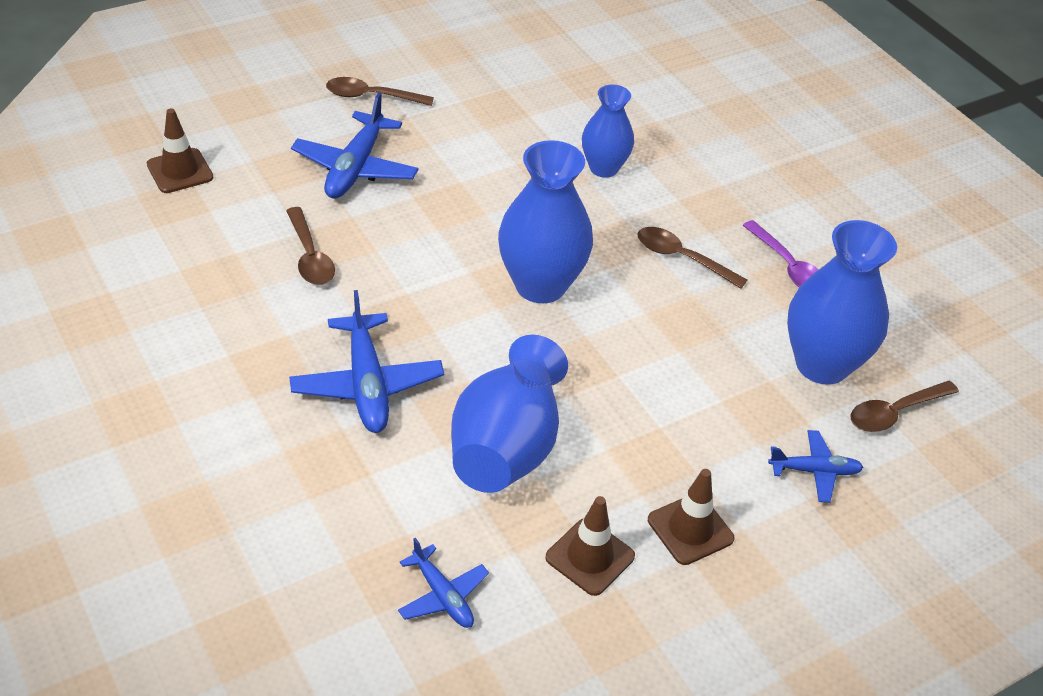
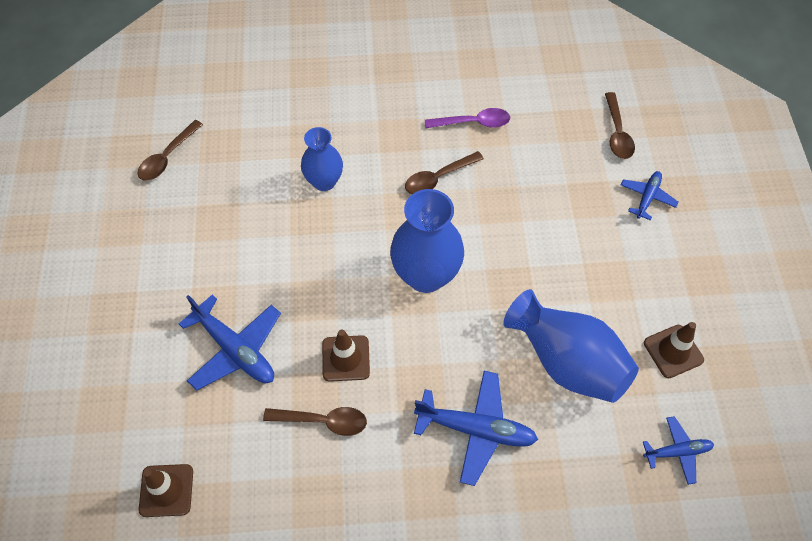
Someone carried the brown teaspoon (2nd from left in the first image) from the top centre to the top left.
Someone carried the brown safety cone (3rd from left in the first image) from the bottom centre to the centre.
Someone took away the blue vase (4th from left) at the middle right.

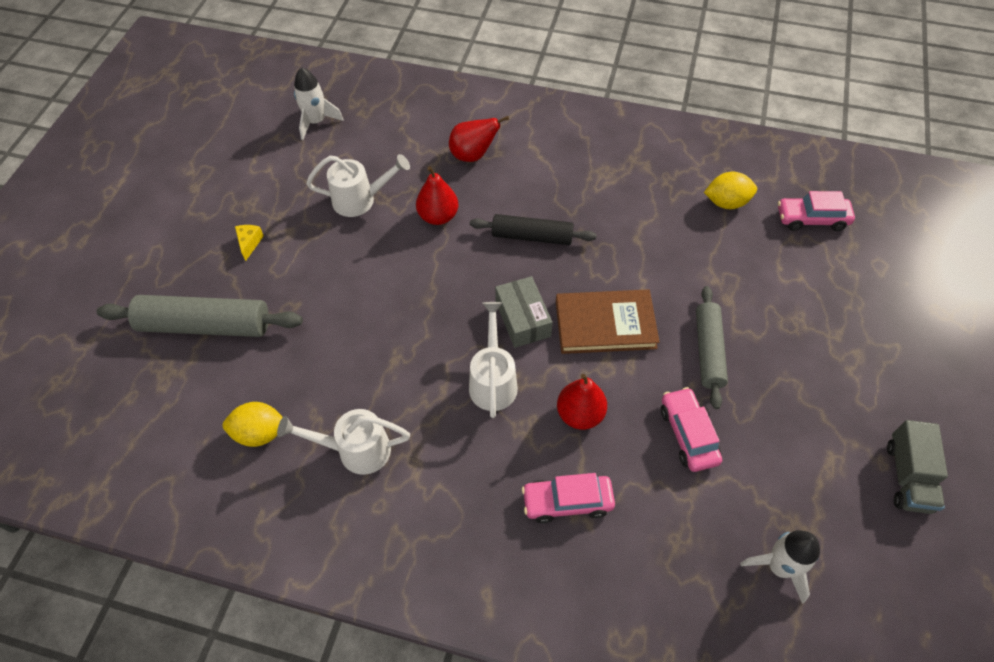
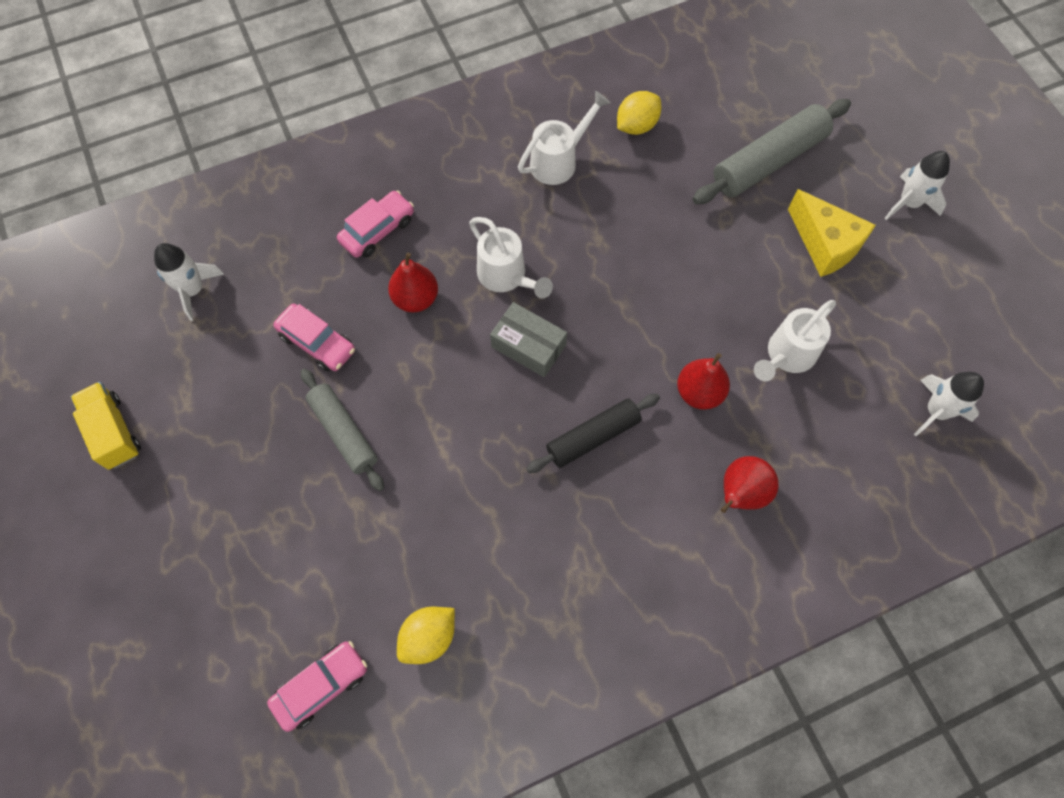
Someone scaled the bright yellow piece of cheese at the middle left by 2.15.
Someone took away the brown hardcover at the centre.
Someone repainted the grey truck at the bottom right, which became the bright yellow truck at the middle left.
Someone put down the pure white rocket (2nd from left) at the top right.

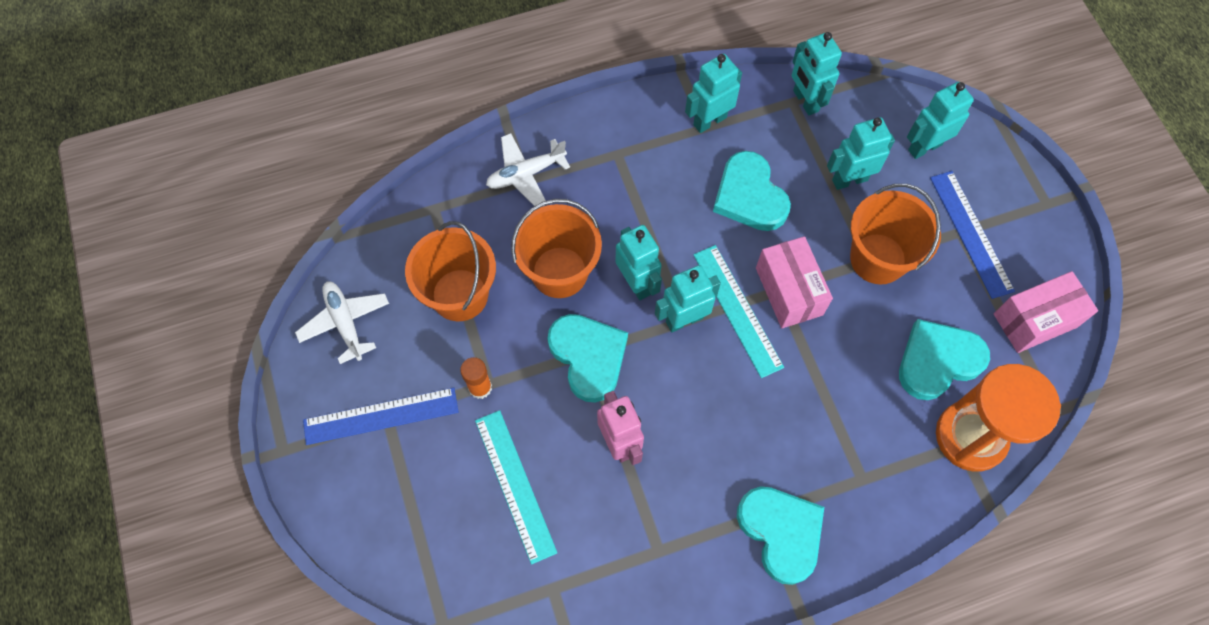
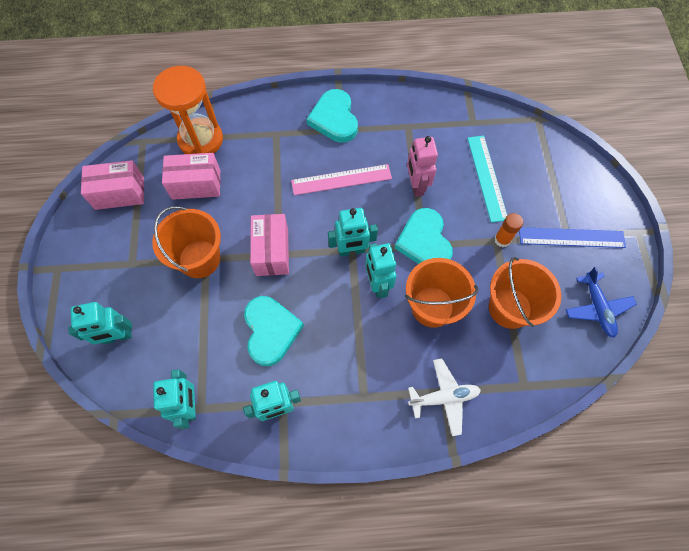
Someone repainted the pure white aeroplane (1st from left) at the middle left, which became the blue aeroplane at the middle right.
Someone took away the aqua measuring stick (2nd from left) at the centre.
Someone took away the aqua robot figure (5th from left) at the top right.
Someone swapped the aqua heart shape (4th from left) at the middle right for the rose-pink box (2nd from left) at the top left.
Someone took away the blue measuring stick (2nd from left) at the middle right.
Someone put down the rose-pink measuring stick at the top centre.

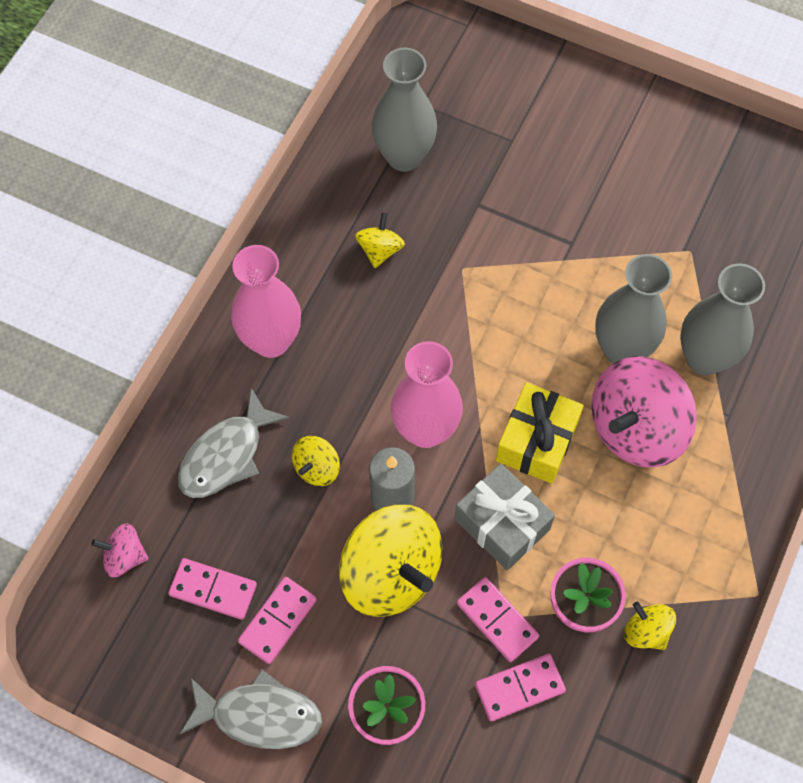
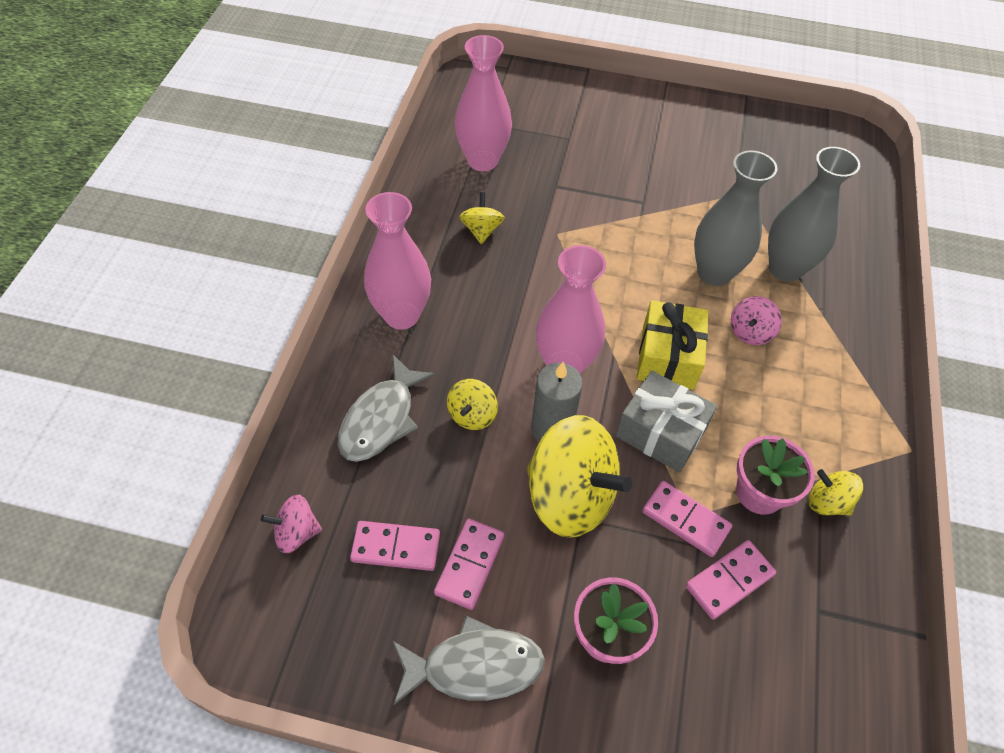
Someone repainted the grey vase (1st from left) at the top centre, which became the rose-pink vase (2nd from left) at the top centre.
Someone scaled the rose-pink toy top (2nd from left) at the middle right by 0.48.

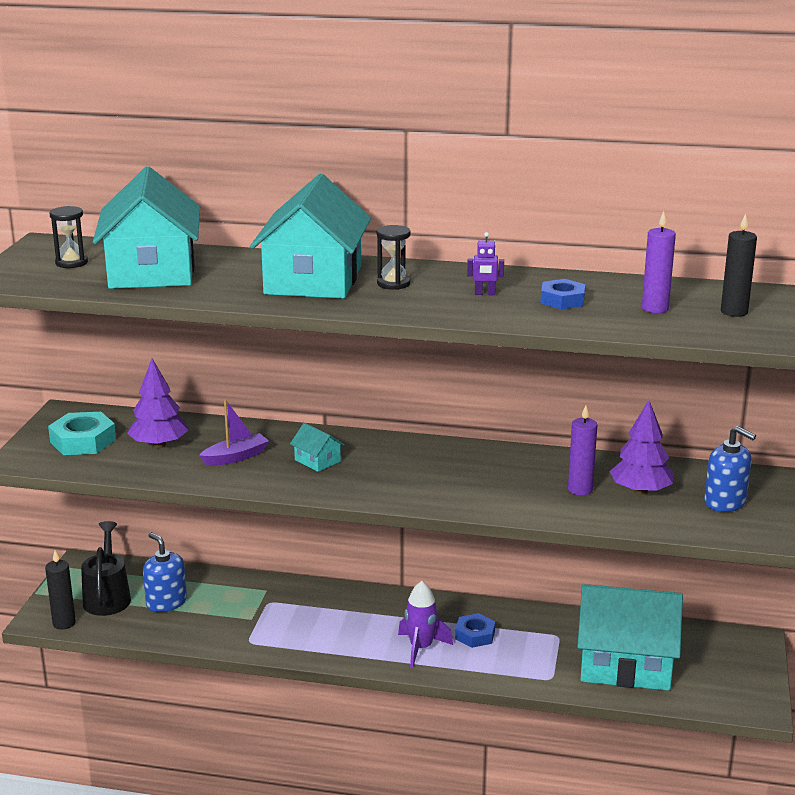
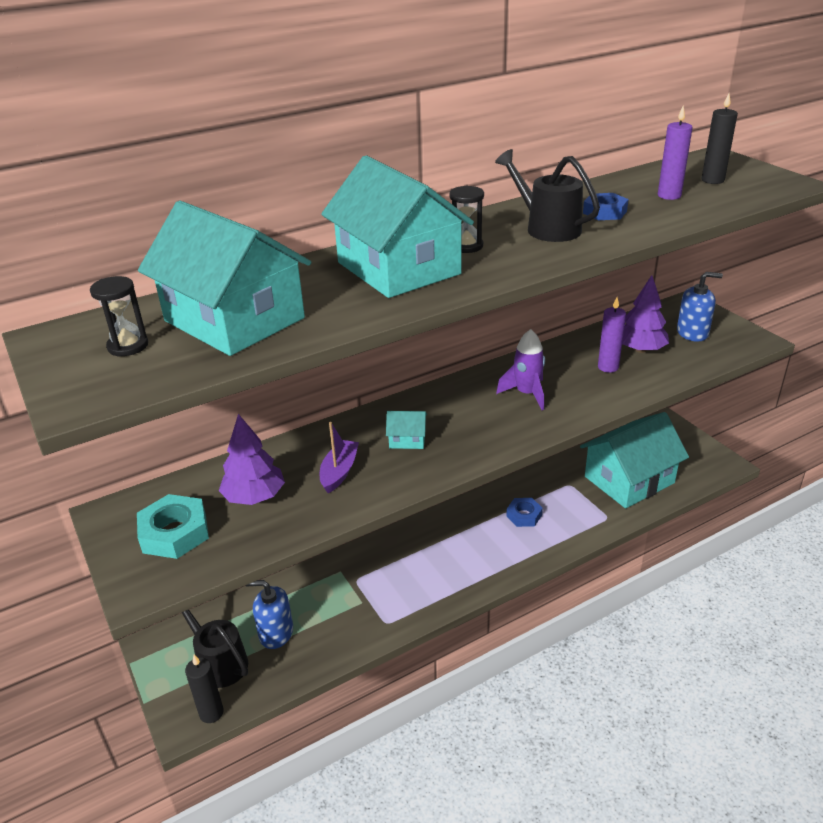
Someone carried the royal purple rocket from the bottom centre to the centre.
Someone swapped the royal purple robot figure at the top centre for the ebony watering pot (2nd from left) at the top centre.

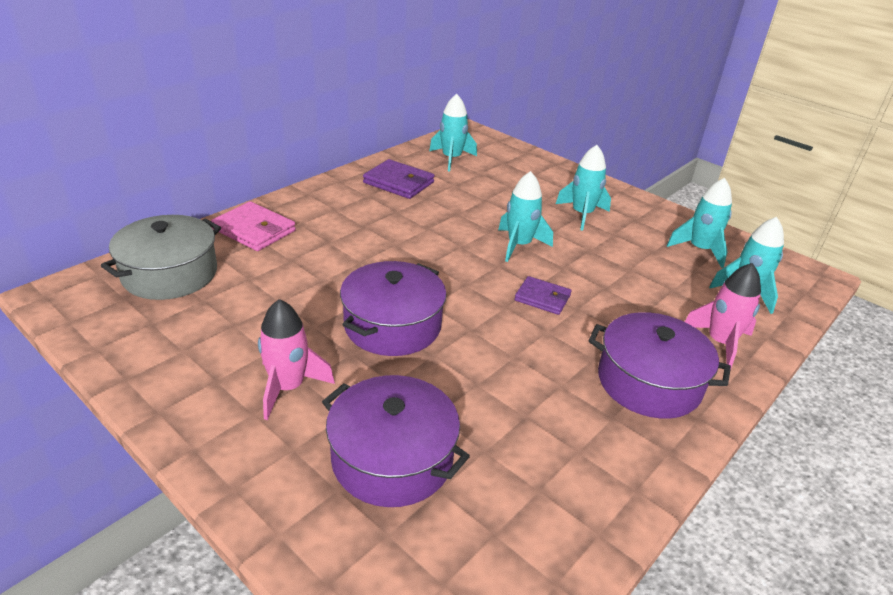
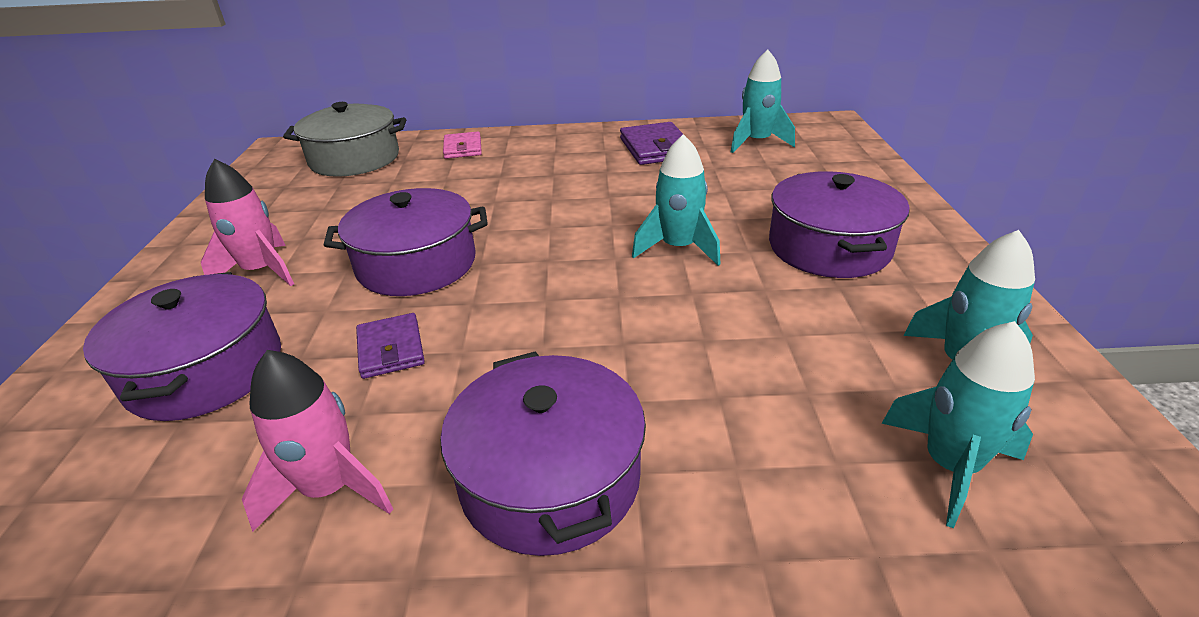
Someone scaled the rose-pink wallet at the middle left by 0.66.
Someone carried the royal purple wallet (2nd from left in the first image) from the centre to the middle left.
Someone swapped the aqua rocket (3rd from left) at the top centre for the royal purple stockpot (4th from left) at the middle right.
Someone carried the rose-pink rocket (2nd from left) from the middle right to the bottom left.

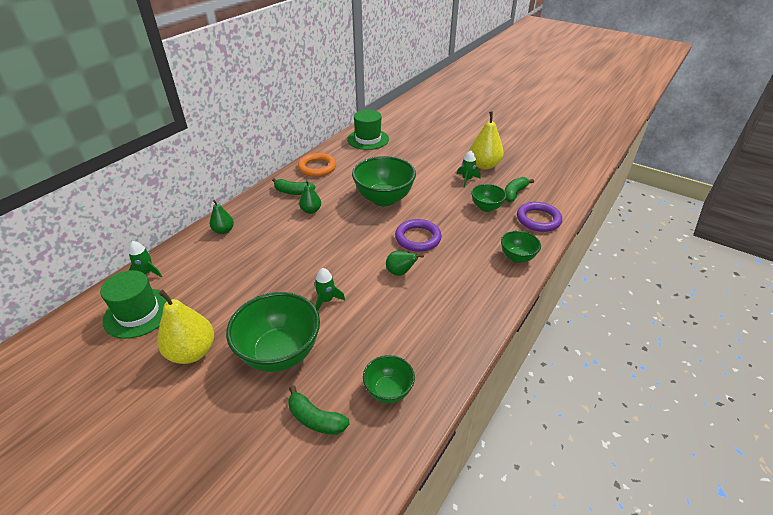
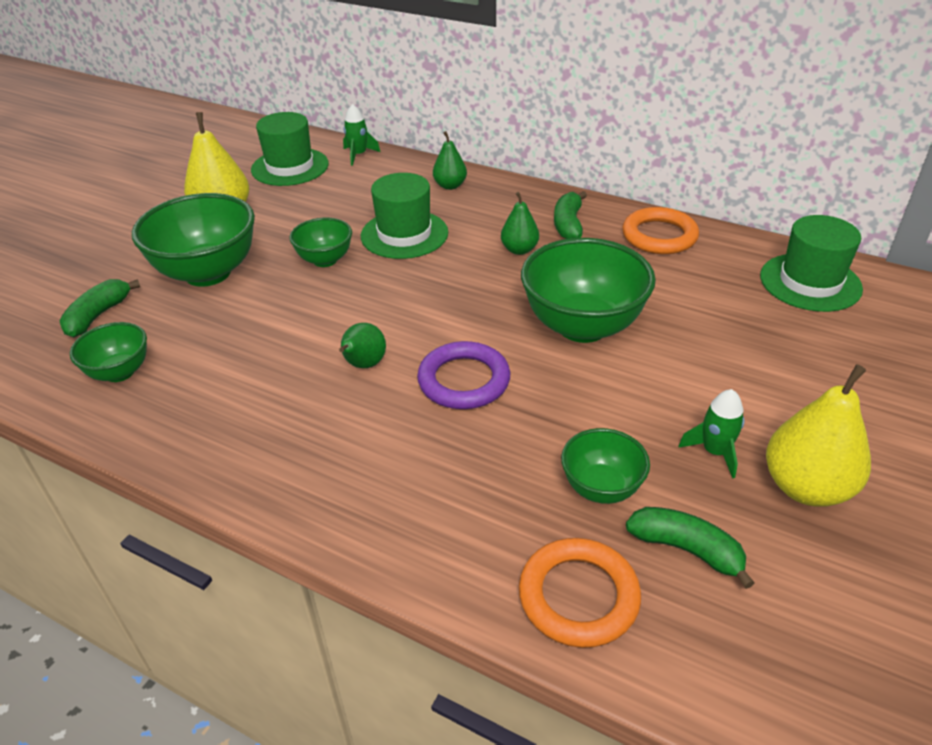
Someone took away the leaf-green rocket (2nd from left) at the centre.
Someone carried the leaf-green bowl (5th from left in the first image) from the middle right to the top centre.
Someone repainted the royal purple torus (2nd from left) at the middle right, which became the orange torus (1st from left) at the bottom centre.
Someone put down the leaf-green top hat (2nd from left) at the top centre.

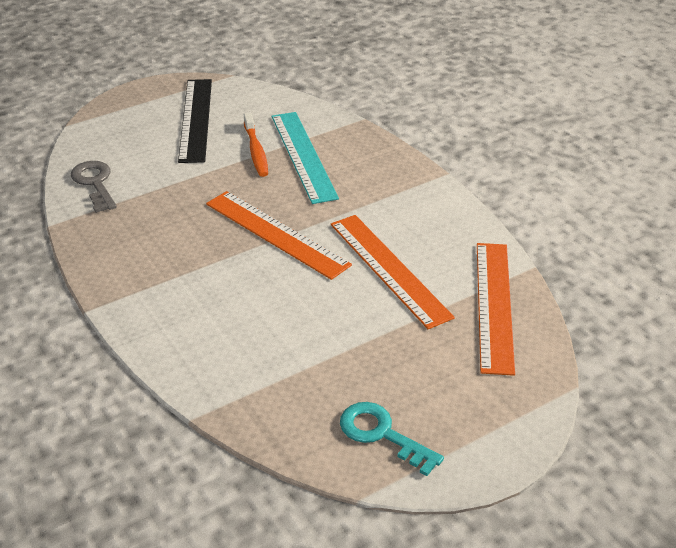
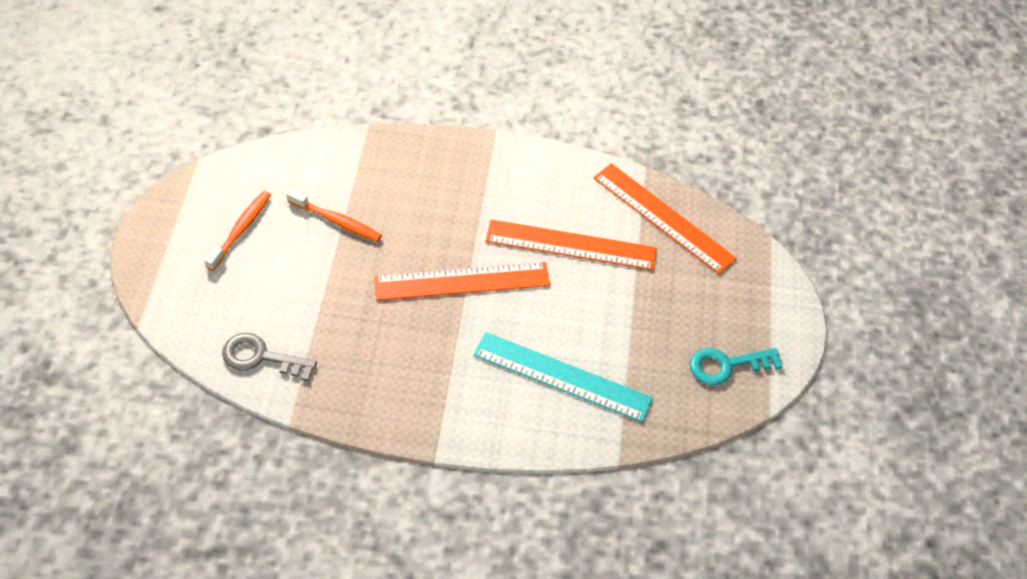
Someone swapped the ebony measuring stick at the top left for the orange dental brush (1st from left) at the middle left.
Someone carried the aqua measuring stick from the top centre to the centre.

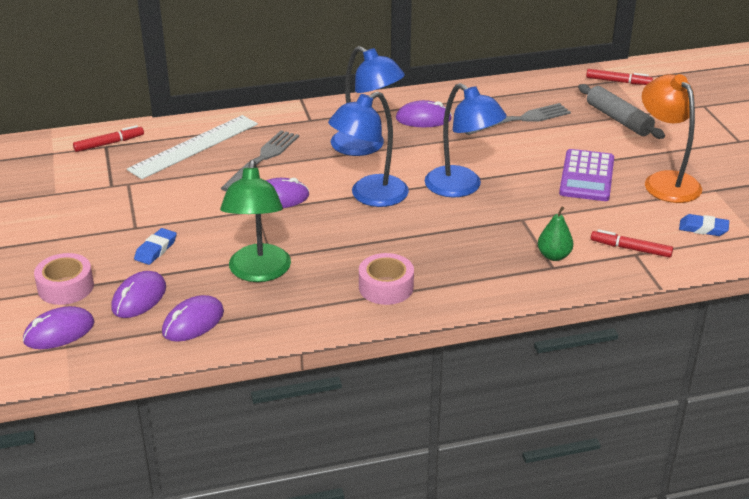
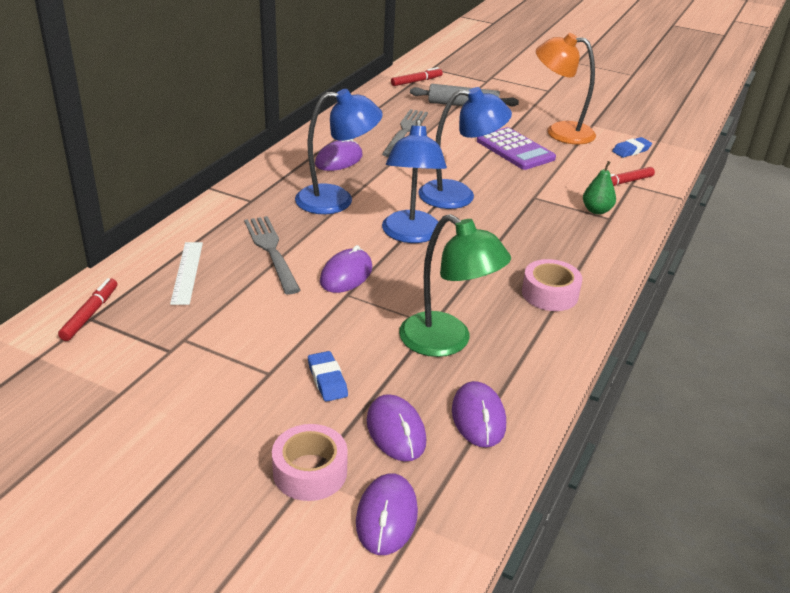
Someone scaled the pure white measuring stick at the top left by 0.60.

